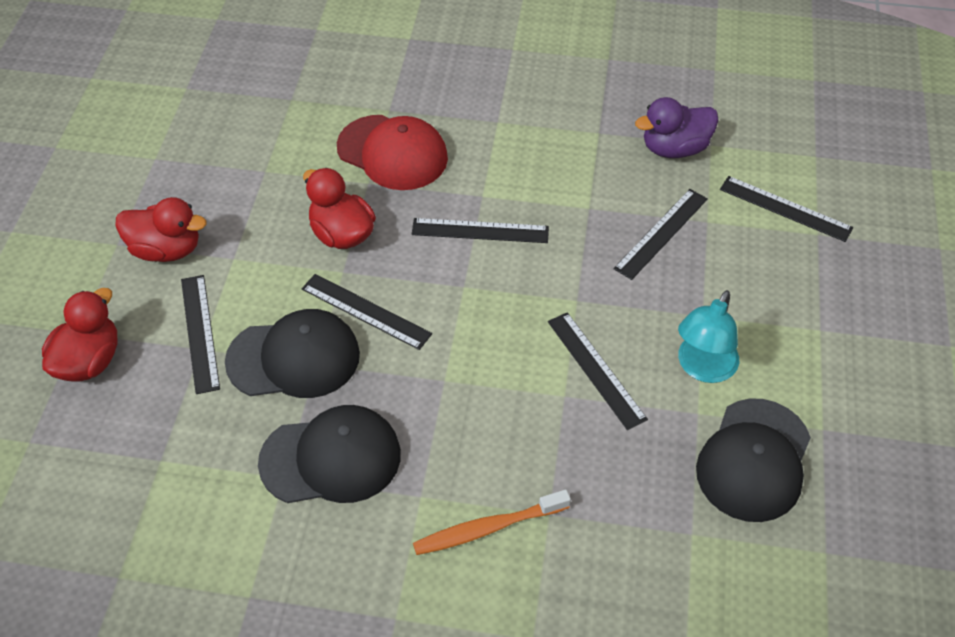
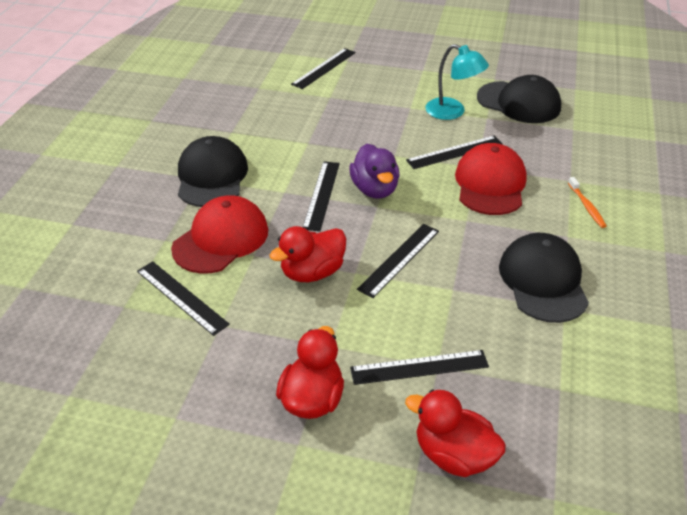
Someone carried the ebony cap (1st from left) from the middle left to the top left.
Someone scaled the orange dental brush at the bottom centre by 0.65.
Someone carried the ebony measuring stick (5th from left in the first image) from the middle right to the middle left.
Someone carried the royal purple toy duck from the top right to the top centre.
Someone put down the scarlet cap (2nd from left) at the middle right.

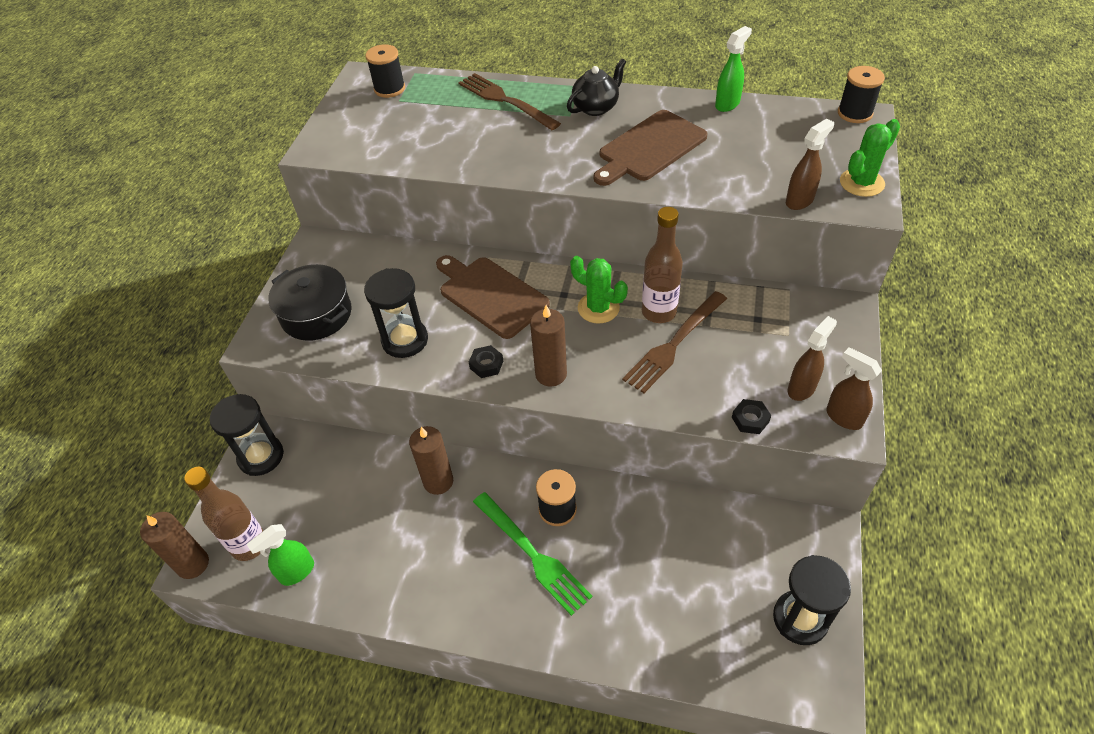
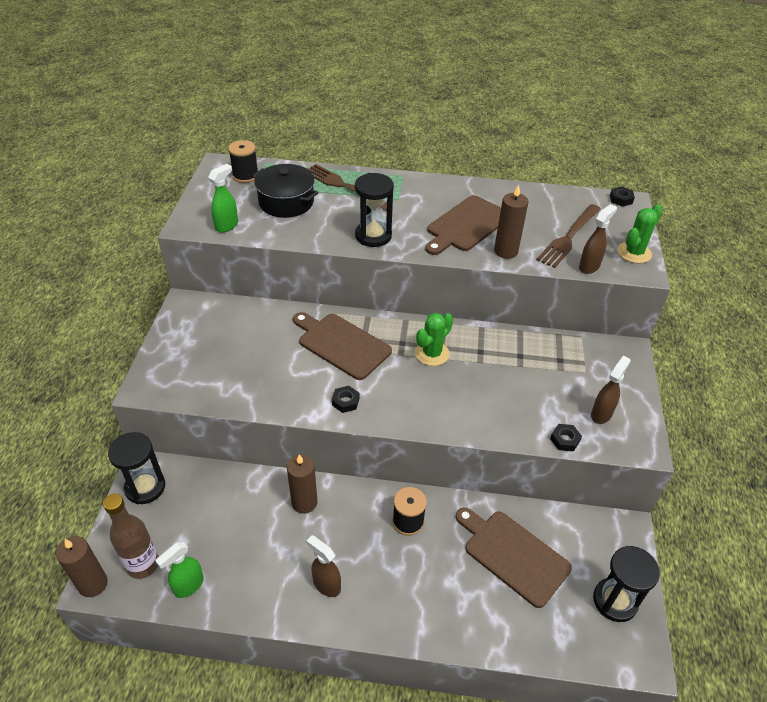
Someone carried the ebony stockpot from the middle left to the top centre.
Someone carried the ebony sandglass (2nd from left) from the centre to the top centre.
Someone took away the leaf-green fork at the bottom centre.
Someone carried the brown candle (3rd from left) from the centre to the top centre.
Someone took away the ebony china teapot at the top centre.
Someone rotated the leaf-green saguaro cactus (1st from left) at the centre by 75 degrees counterclockwise.
Someone carried the brown fork (2nd from left) from the centre to the middle right.
Someone took away the brown bottle (2nd from left) at the centre.
Someone carried the leaf-green spray bottle (2nd from left) from the top right to the top left.
Someone carried the brown spray bottle (3rd from left in the first image) from the middle right to the bottom centre.
Someone swapped the ebony reel of thread (3rd from left) at the top right for the ebony hexagon nut (3rd from left) at the top right.
Someone put down the brown bread board (3rd from left) at the bottom right.

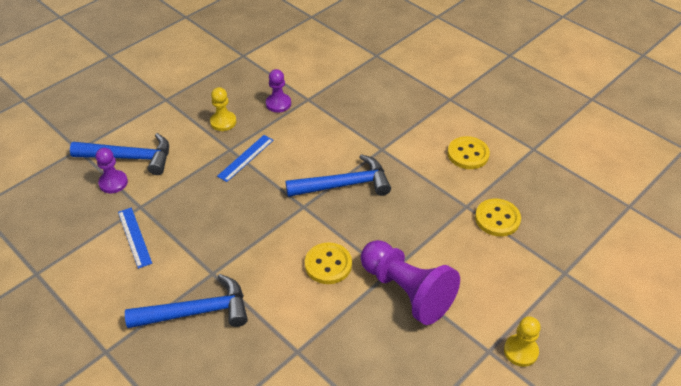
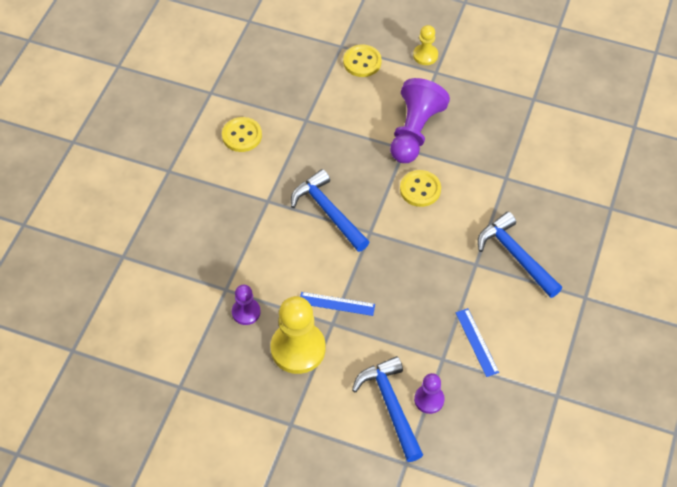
Someone rotated the blue measuring stick (1st from left in the first image) at the middle left by 60 degrees counterclockwise.
Someone scaled the bright yellow game pawn (1st from left) at the top left by 1.88.
Someone carried the bright yellow sewing button (3rd from left in the first image) from the middle right to the top centre.

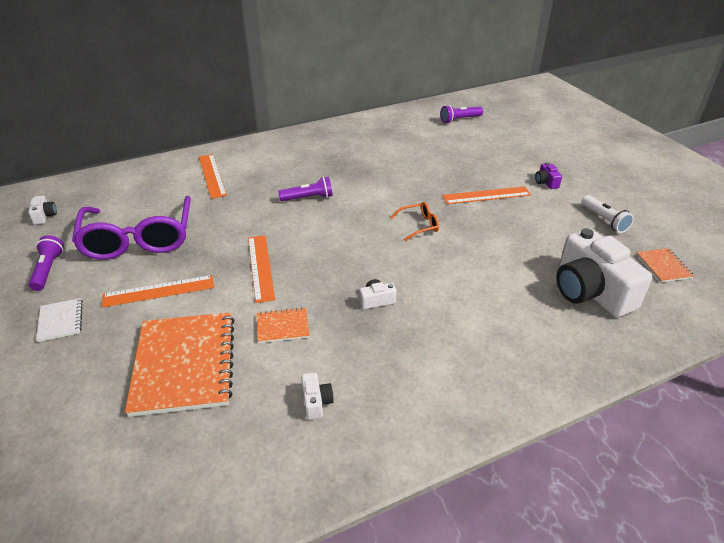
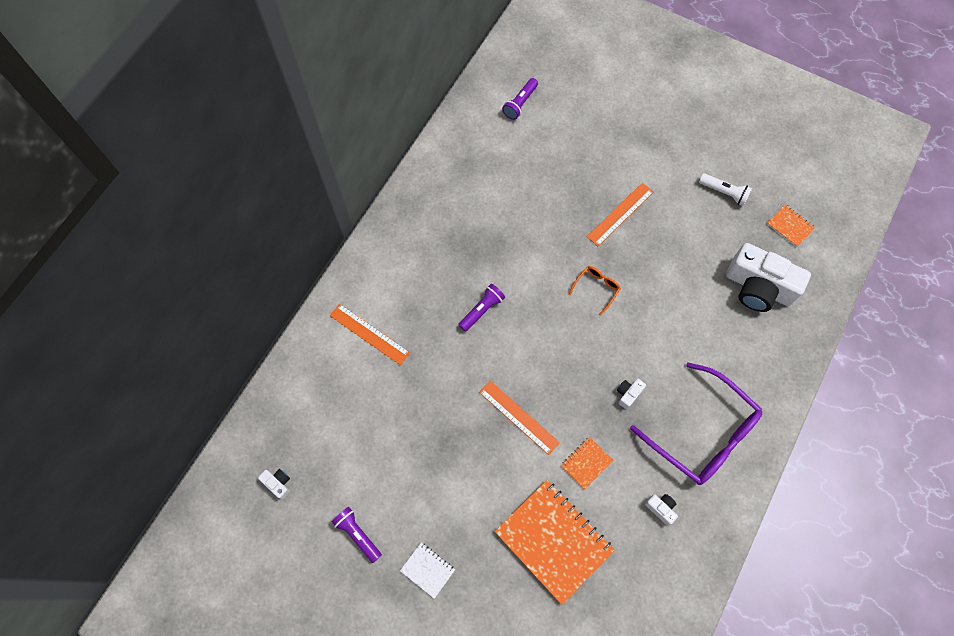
Someone carried the royal purple eyeglasses from the middle left to the middle right.
Someone took away the orange measuring stick (1st from left) at the middle left.
Someone took away the royal purple photo camera at the top right.

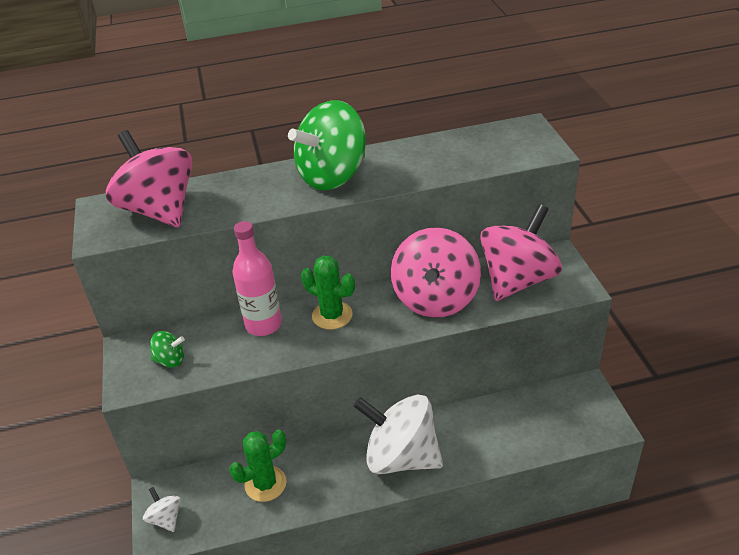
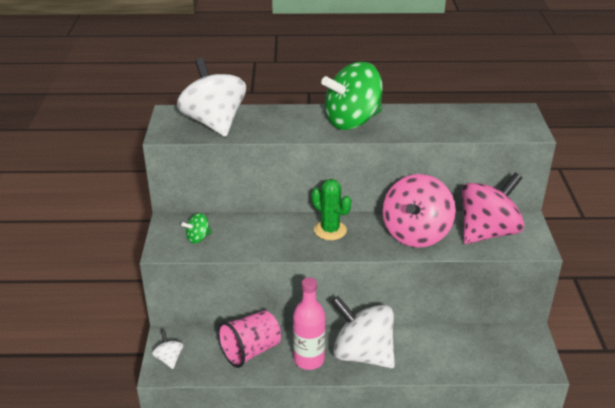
Someone repainted the rose-pink toy top (1st from left) at the top left, which became the pure white toy top (2nd from left) at the top centre.
Someone rotated the leaf-green toy top (1st from left) at the middle left by 135 degrees clockwise.
Someone swapped the leaf-green saguaro cactus (1st from left) at the bottom centre for the rose-pink beaker at the bottom centre.
Someone carried the rose-pink bottle from the centre to the bottom centre.

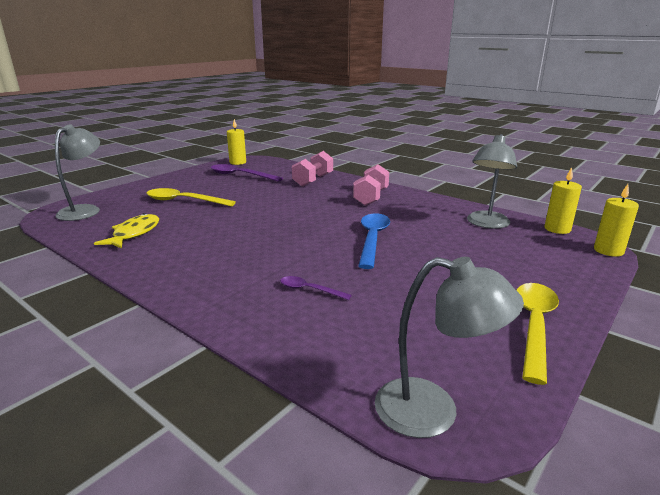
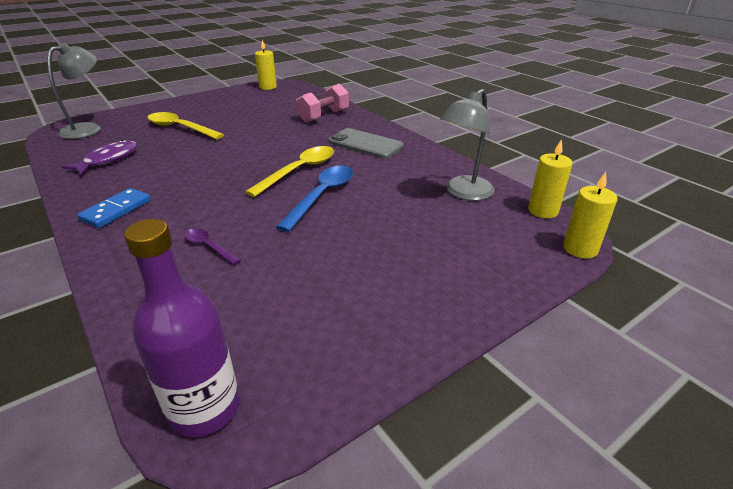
Someone repainted the bright yellow fish at the middle left, which became the royal purple fish at the top left.
Someone took away the royal purple teaspoon (1st from left) at the centre.
Someone swapped the rose-pink dumbbell (2nd from left) at the centre for the grey mobile phone at the top centre.
Someone swapped the grey lamp (2nd from left) at the bottom right for the royal purple bottle at the bottom left.
Someone carried the bright yellow teaspoon (2nd from left) from the bottom right to the centre.
Someone put down the blue domino tile at the middle left.

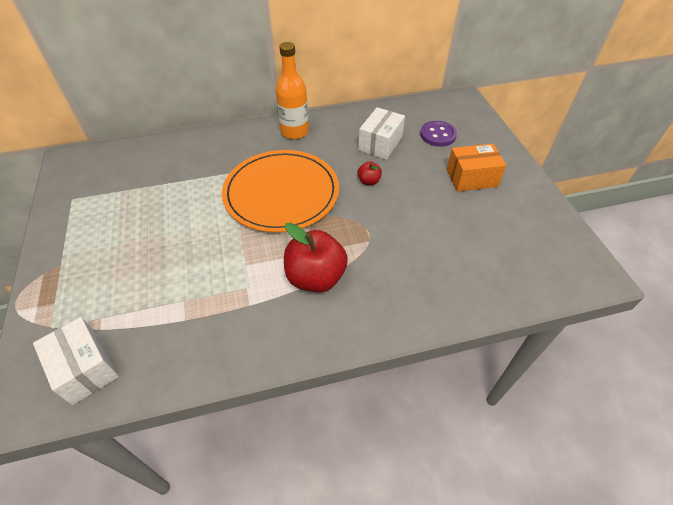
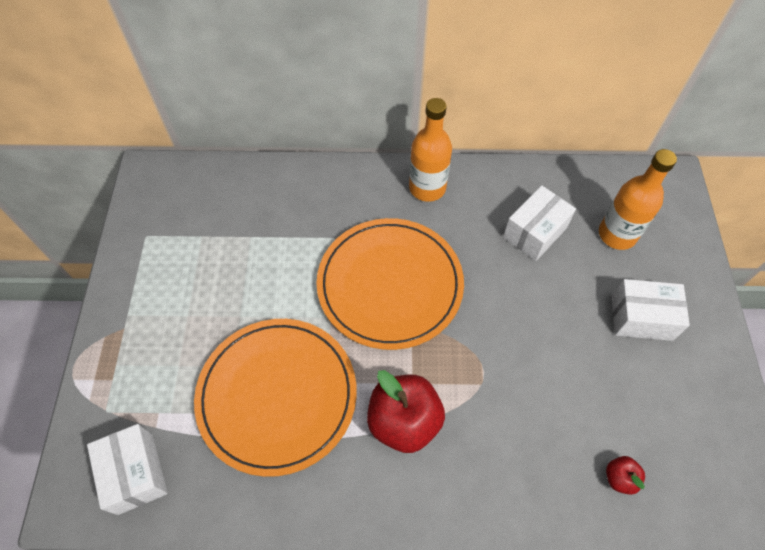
Someone carried the scarlet apple (2nd from left) from the centre to the bottom right.
Someone swapped the royal purple sewing button at the top centre for the orange bottle (2nd from left) at the middle right.
Someone repainted the orange box at the top right, which became the pure white box (3rd from left) at the middle right.
Someone put down the orange plate (1st from left) at the bottom centre.

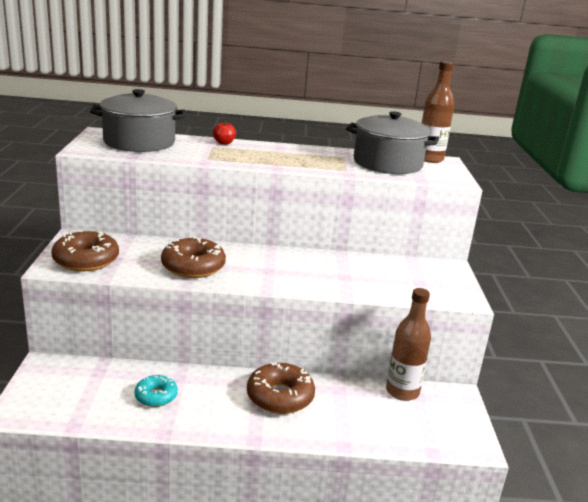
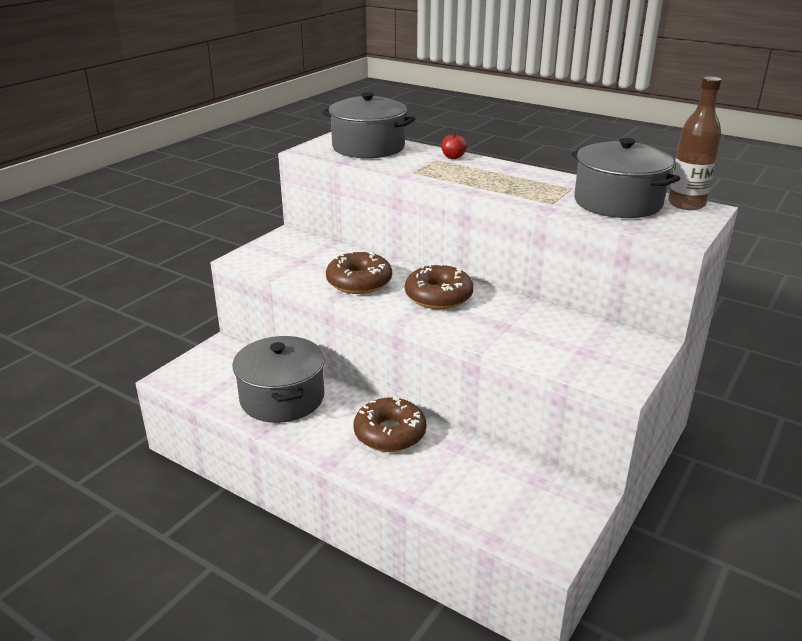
Someone carried the brown donut (1st from left in the first image) from the middle left to the centre.
Someone swapped the aqua donut at the bottom left for the grey stockpot (1st from left) at the centre.
Someone took away the brown bottle (1st from left) at the bottom right.

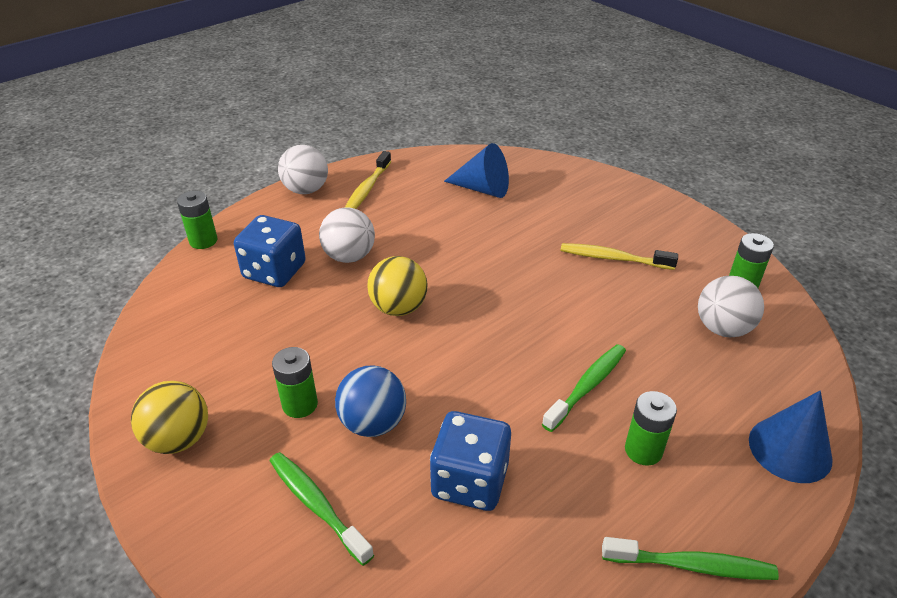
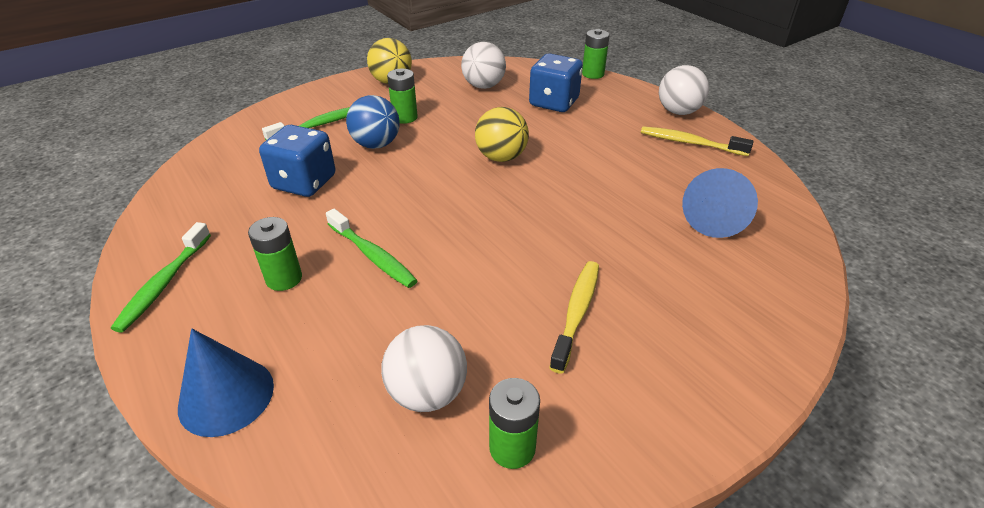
Someone carried the pure white ball (2nd from left) from the centre to the top centre.

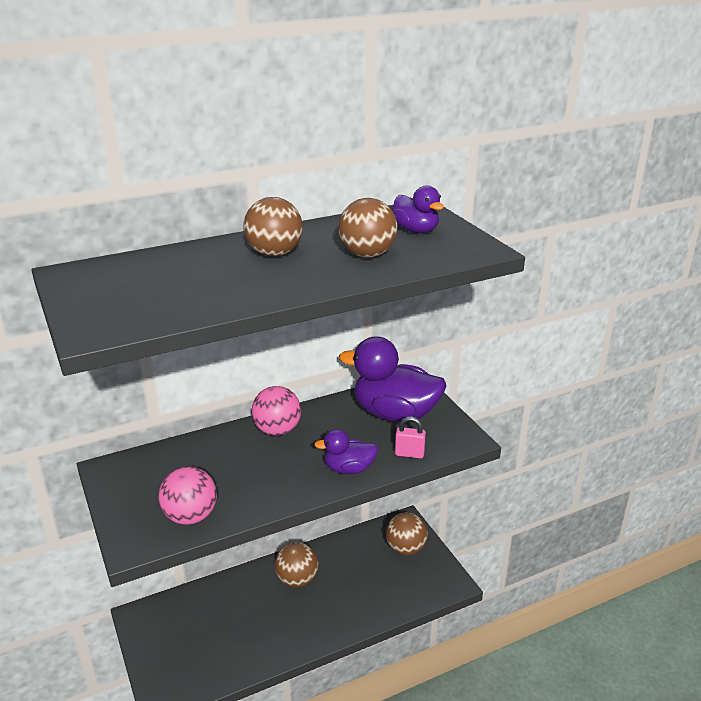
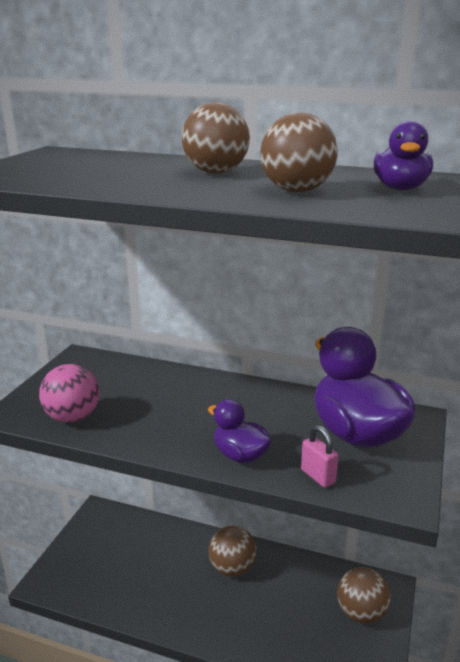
Someone took away the rose-pink ball (2nd from left) at the centre.

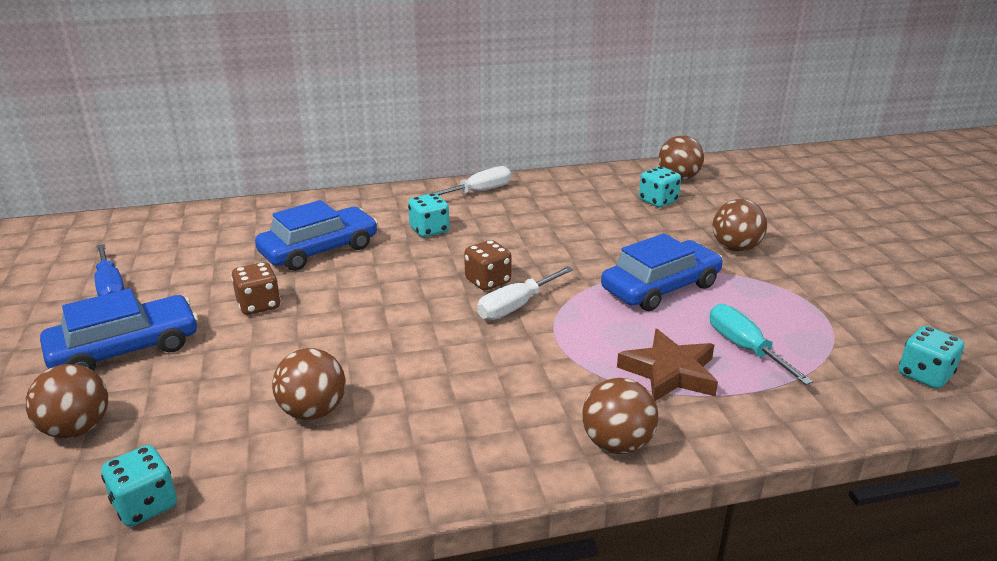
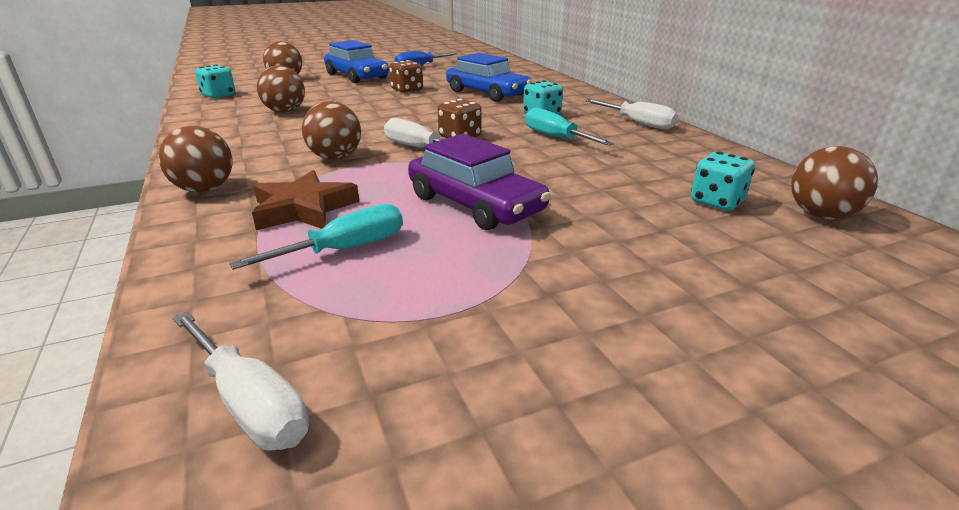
Someone repainted the blue automobile (3rd from left) at the centre, which became the royal purple automobile at the centre.
Someone carried the brown ball (5th from left in the first image) from the middle right to the top centre.
Someone swapped the aqua dice (4th from left) at the middle right for the pure white screwdriver (1st from left) at the bottom left.
Someone put down the aqua screwdriver (2nd from left) at the top centre.

